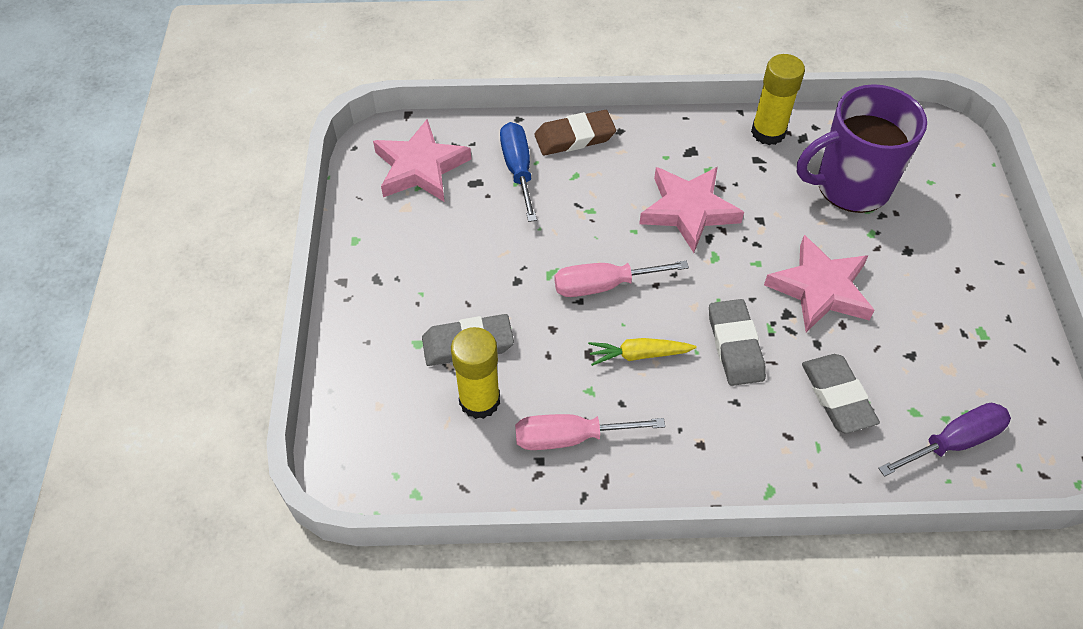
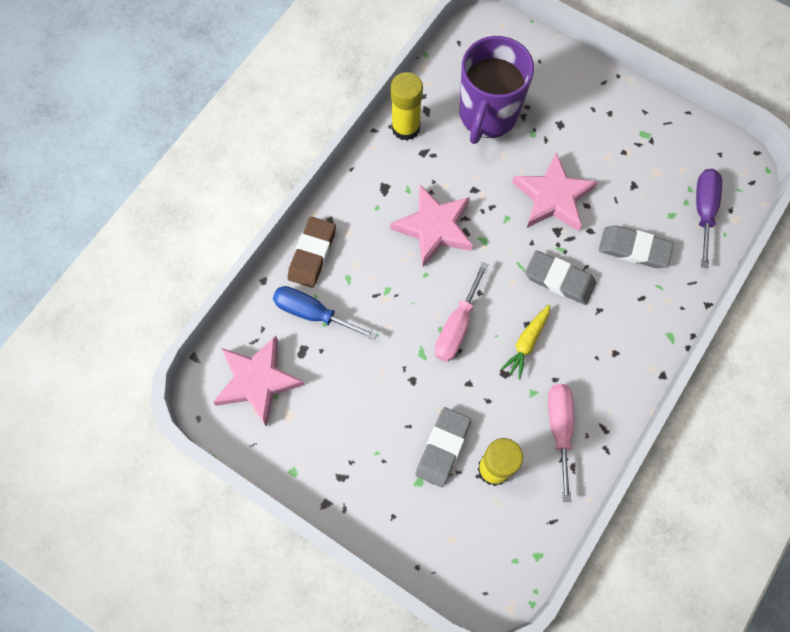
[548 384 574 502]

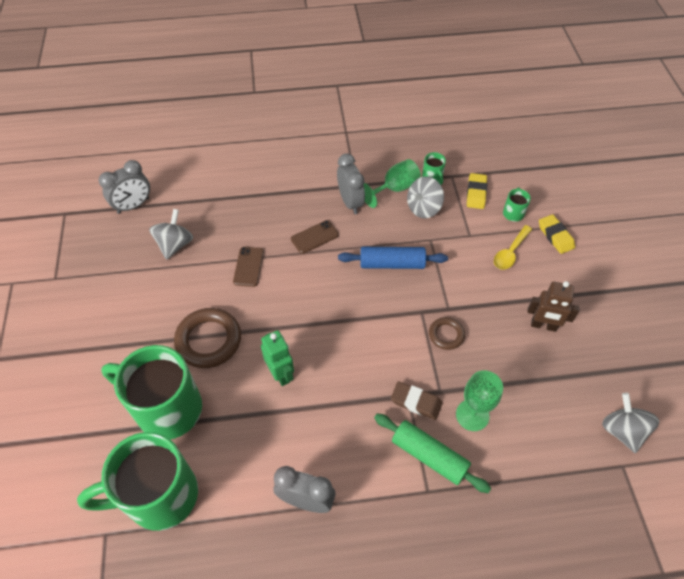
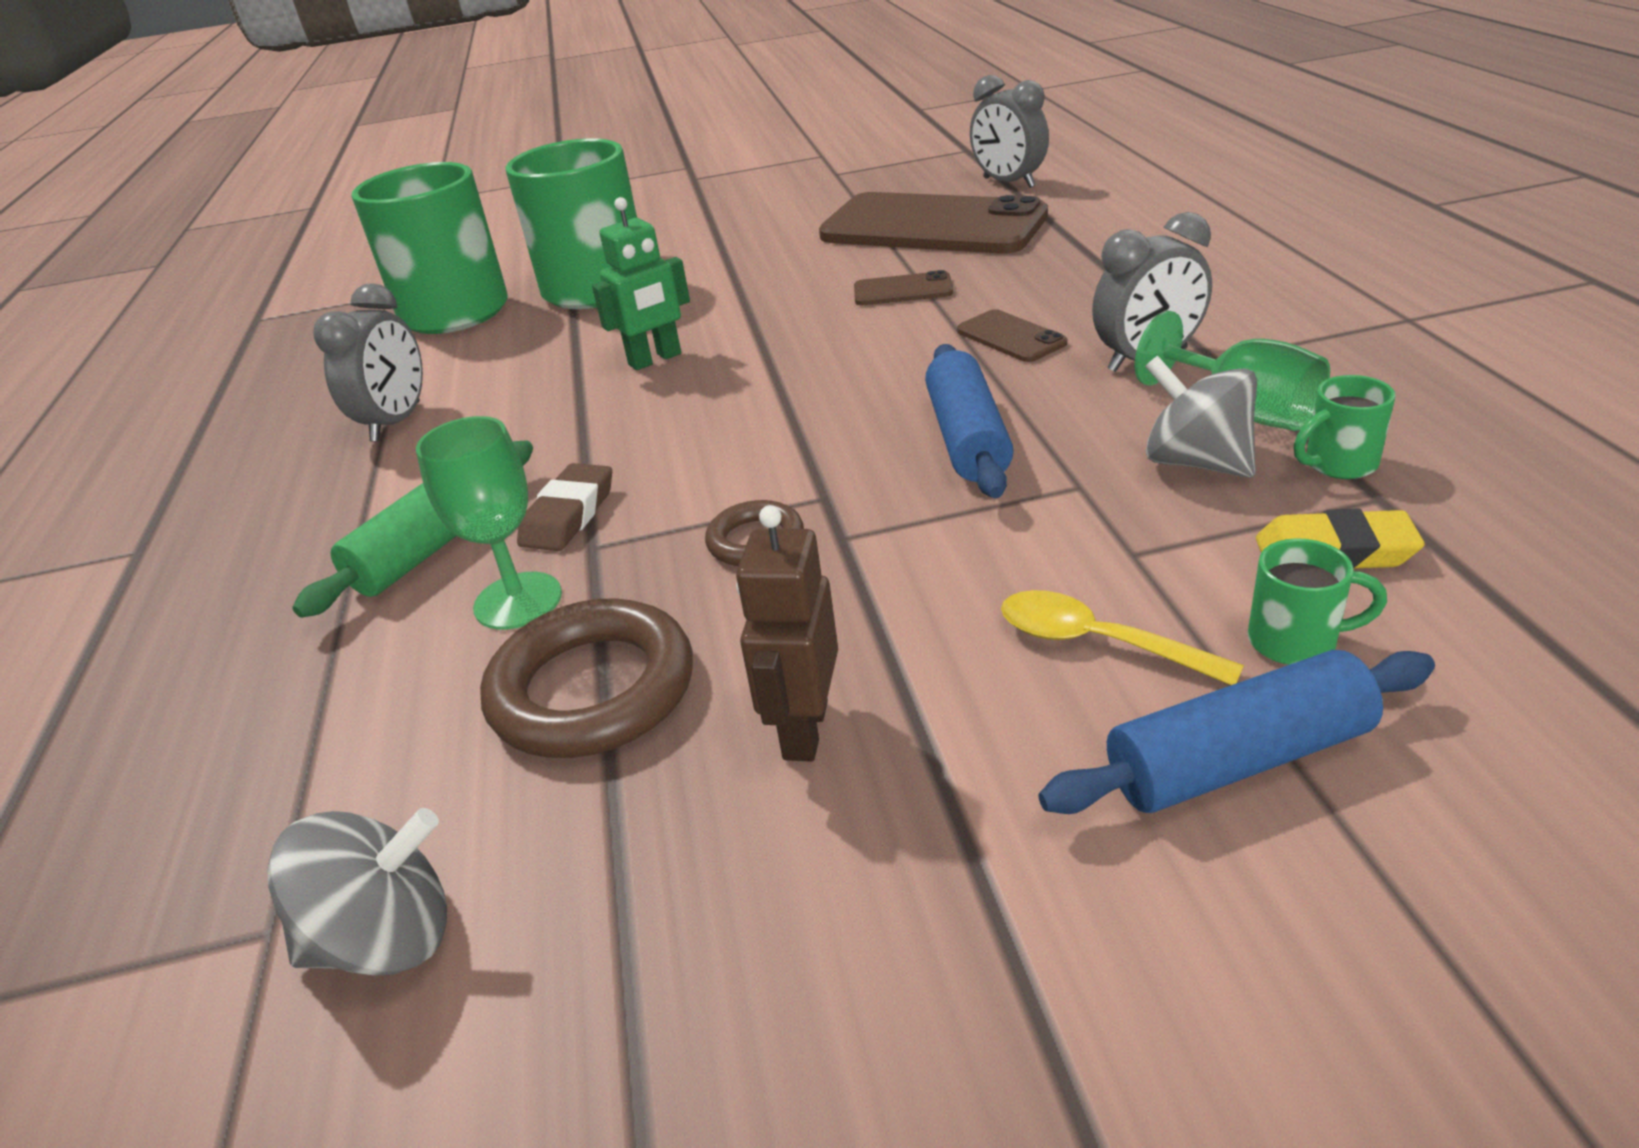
[819 192 1048 254]
[480 598 693 758]
[1038 650 1435 814]

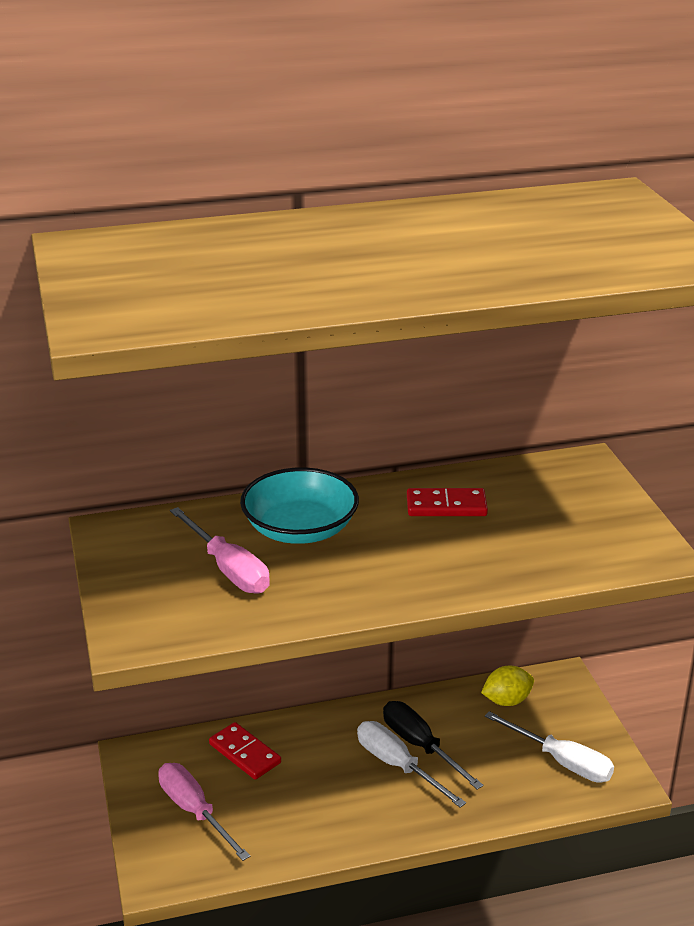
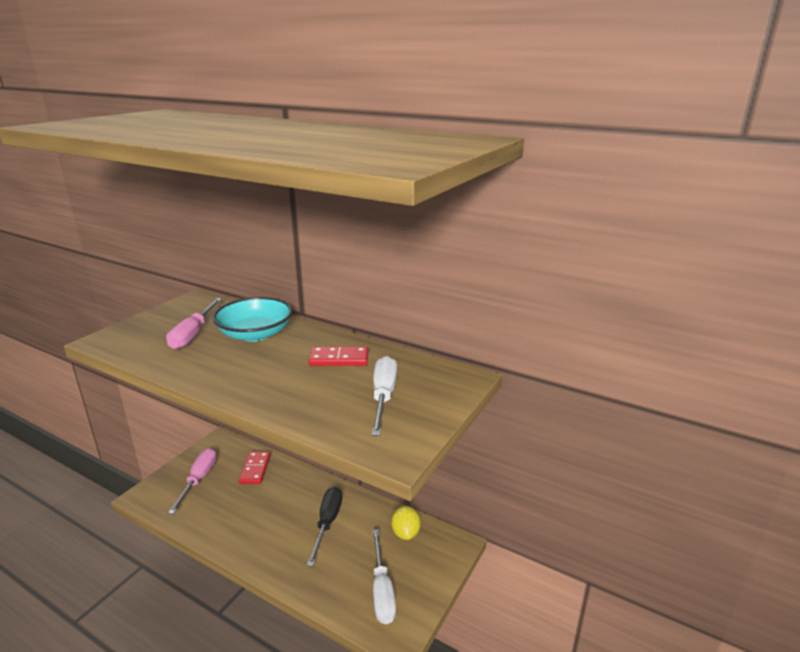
[372 356 397 436]
[309 346 369 366]
[391 506 421 540]

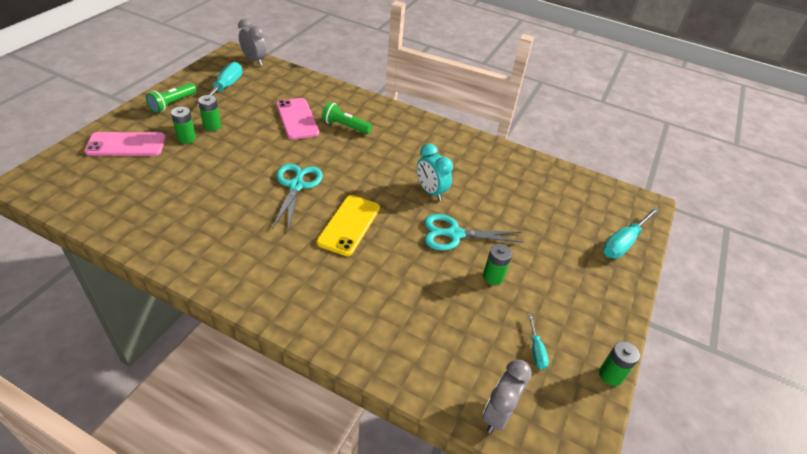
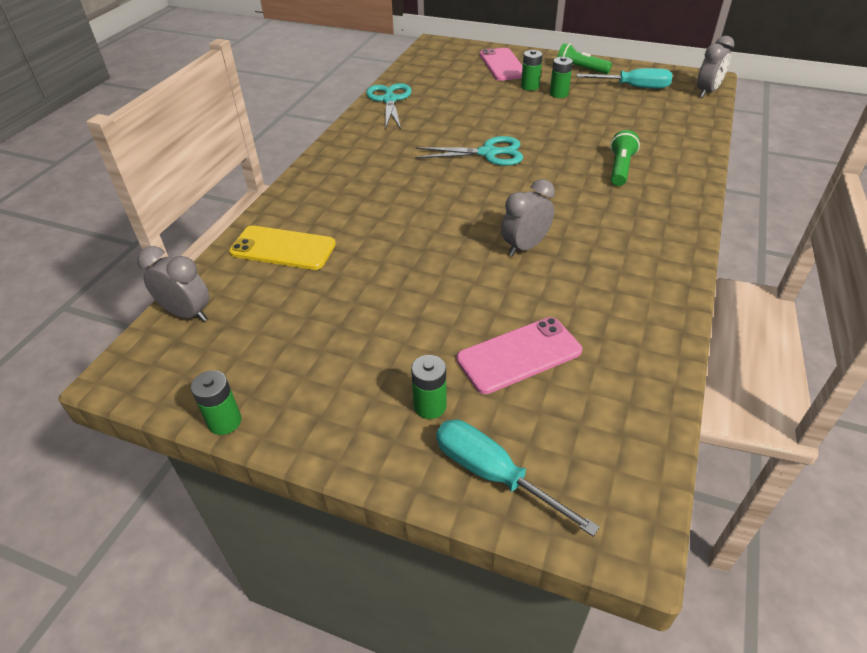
[456 317 582 394]
[229 225 336 270]
[501 179 555 256]
[366 83 412 129]
[411 355 447 419]
[528 314 549 369] (first image)

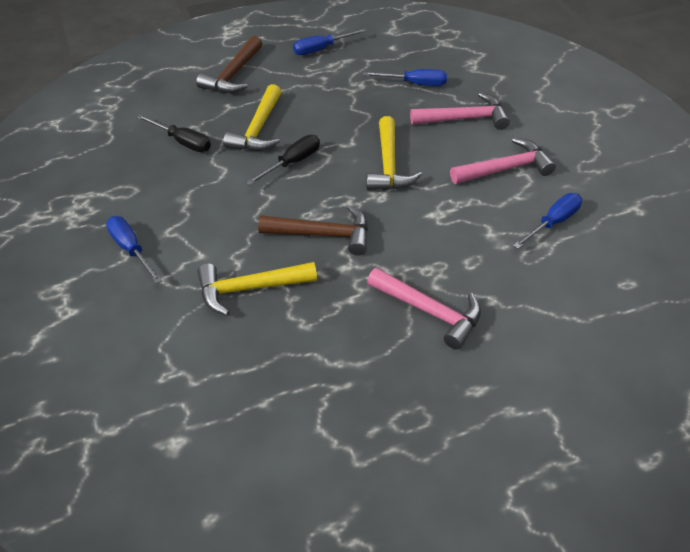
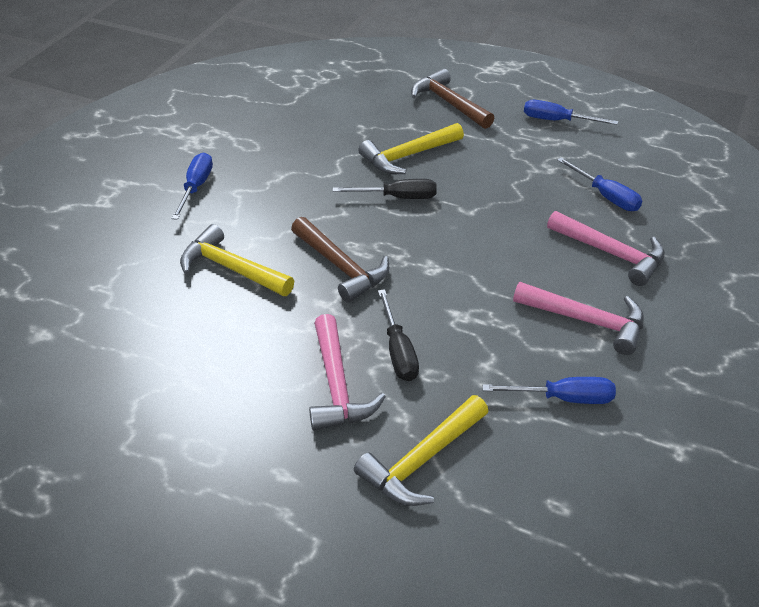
[378 289 419 381]
[411 68 494 129]
[354 395 489 506]

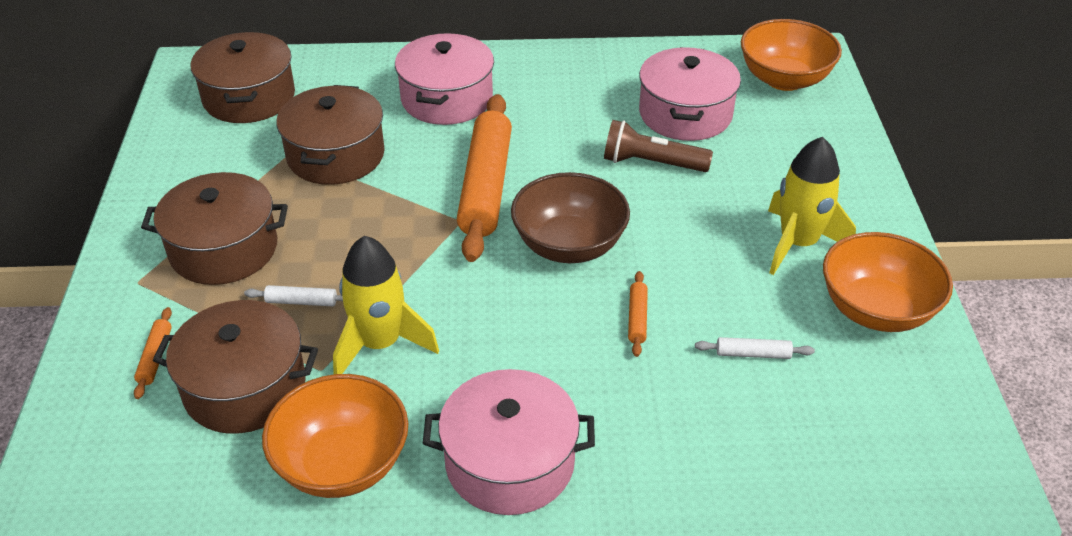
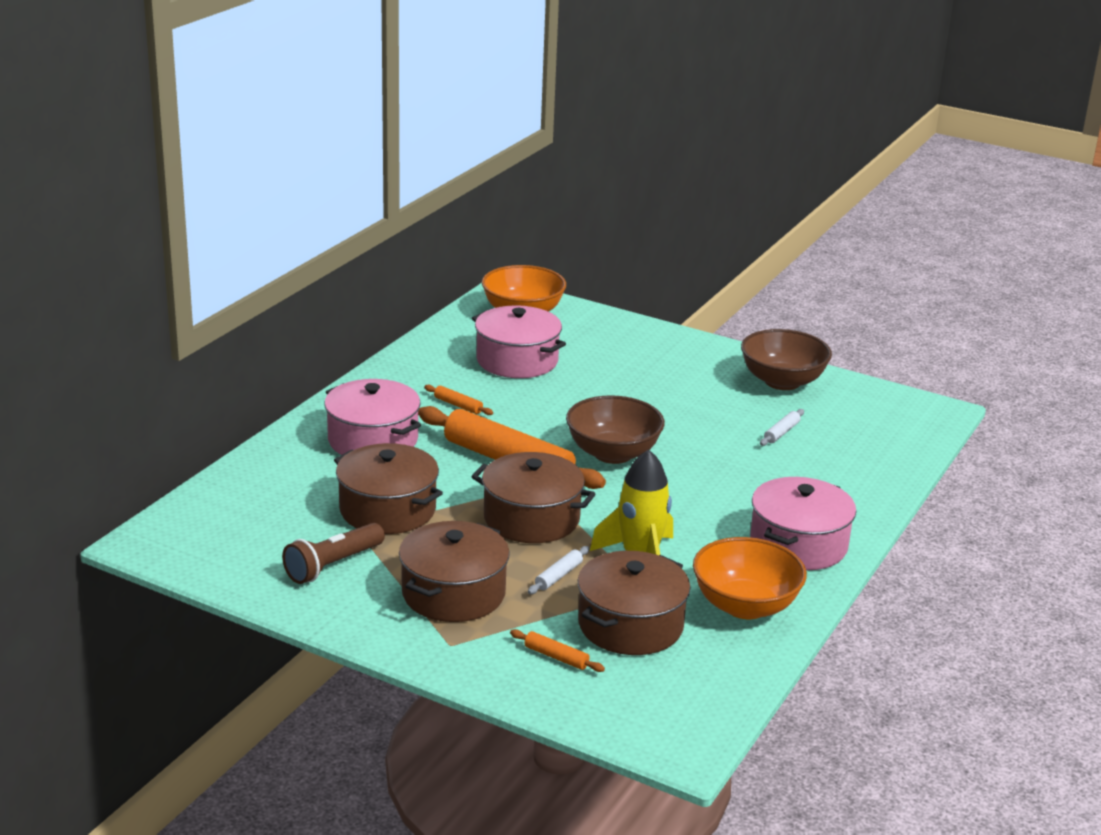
[471 452 595 543]
[282 523 385 584]
[424 385 493 415]
[768 137 856 275] (first image)
[741 329 832 390]

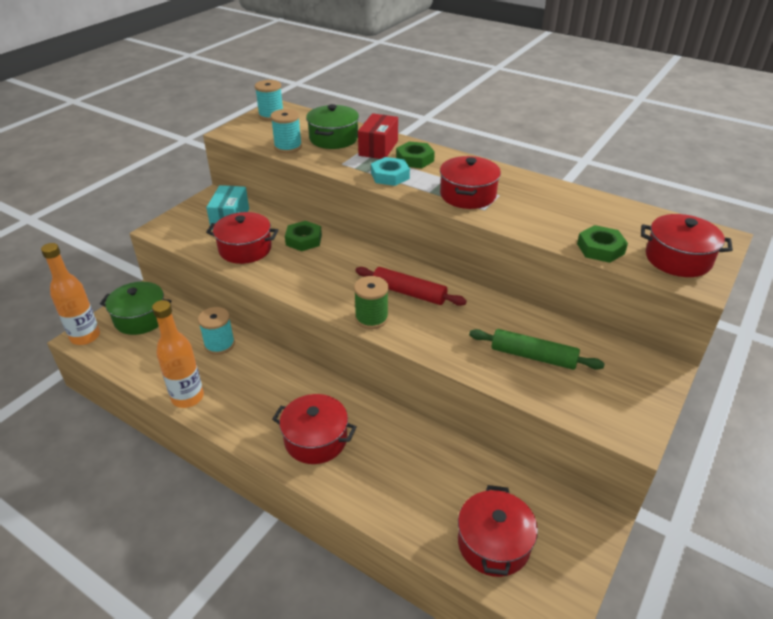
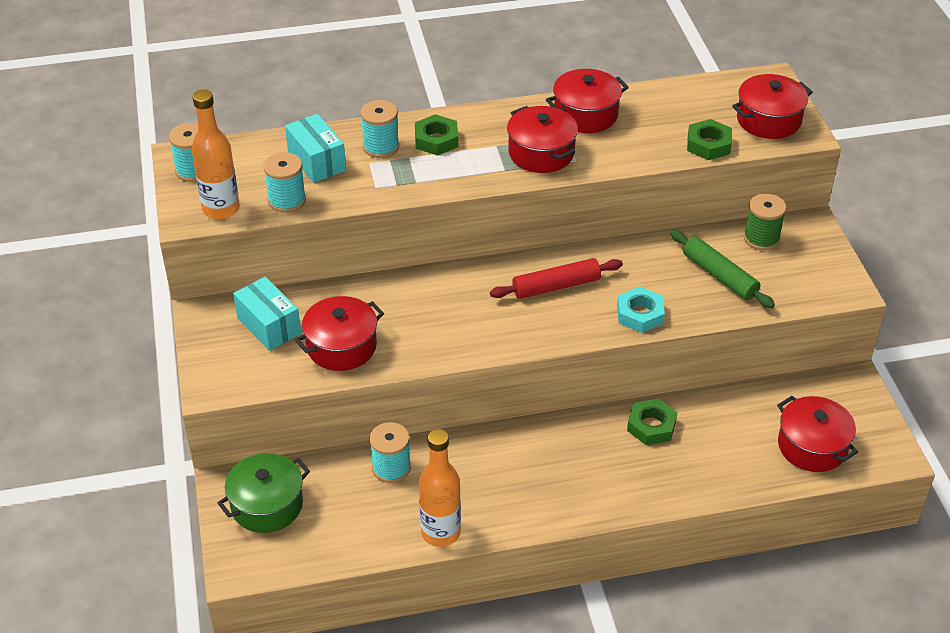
[192 90 240 219]
[546 69 629 133]
[627 399 677 445]
[285 114 346 183]
[744 193 786 250]
[360 100 399 158]
[617 286 665 333]
[670 230 775 308]

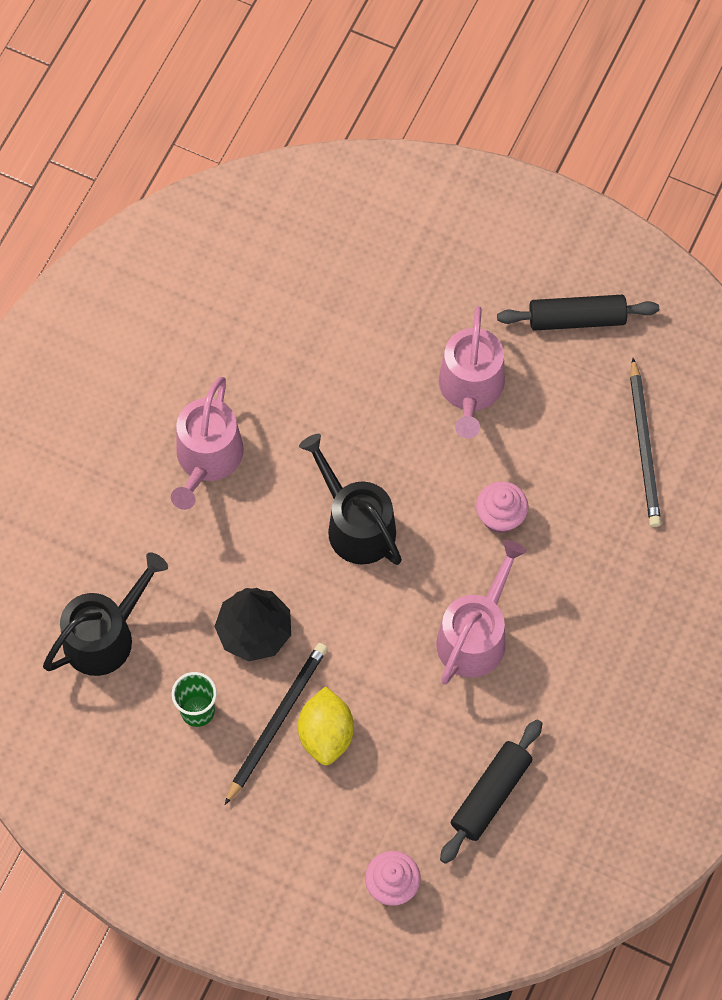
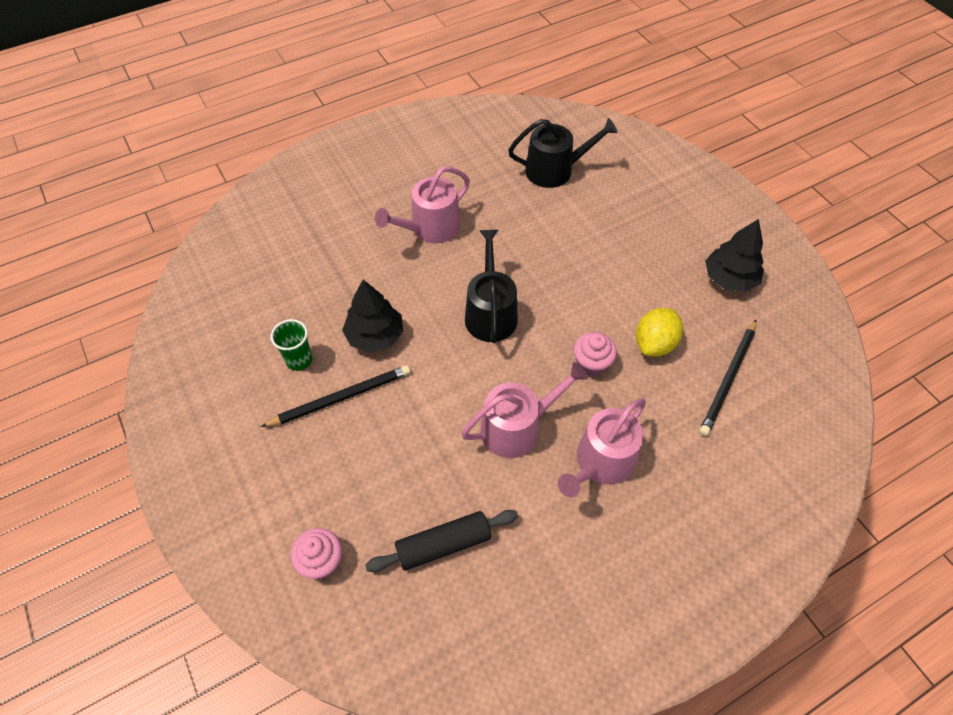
[508 118 618 188]
[636 308 683 356]
[558 399 646 497]
[705 219 764 292]

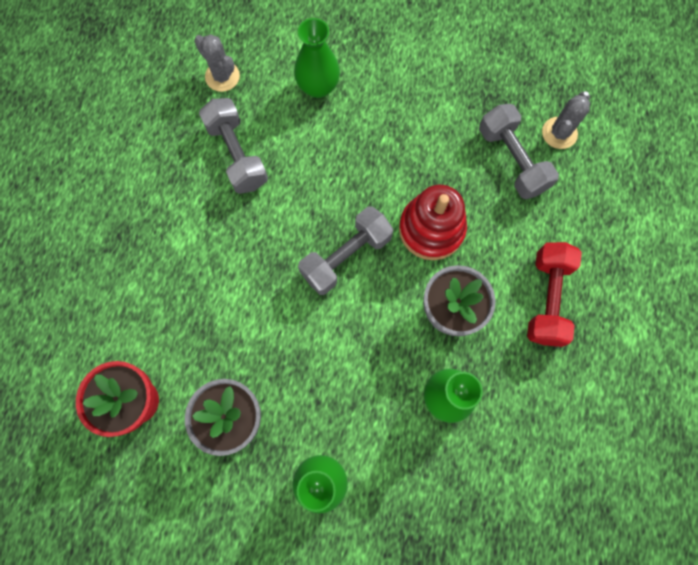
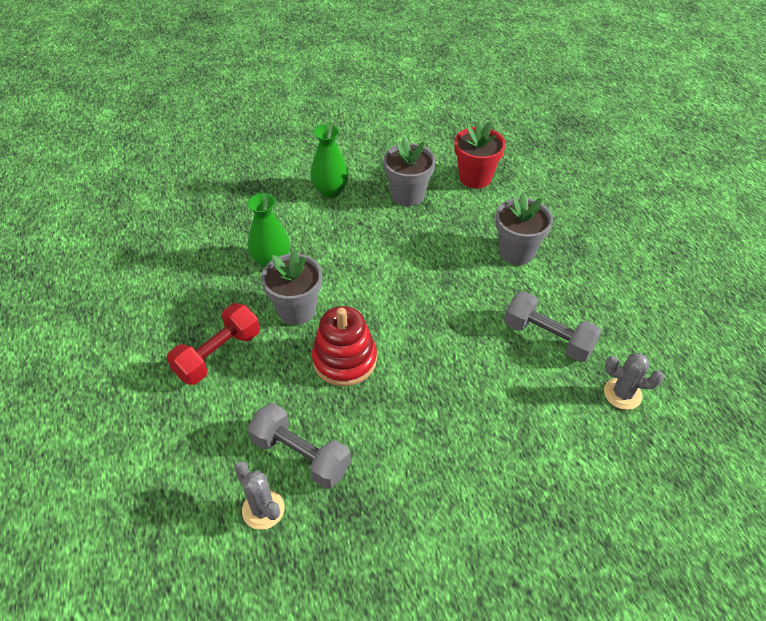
[294 18 340 98] (first image)
[298 207 394 295] (first image)
[167 303 260 385]
[234 461 285 530]
[495 192 553 265]

